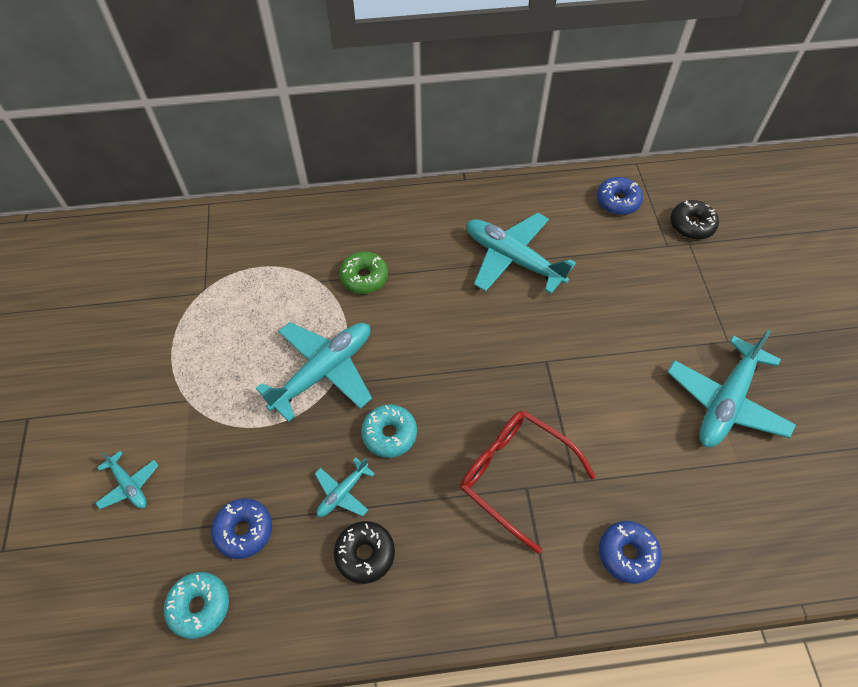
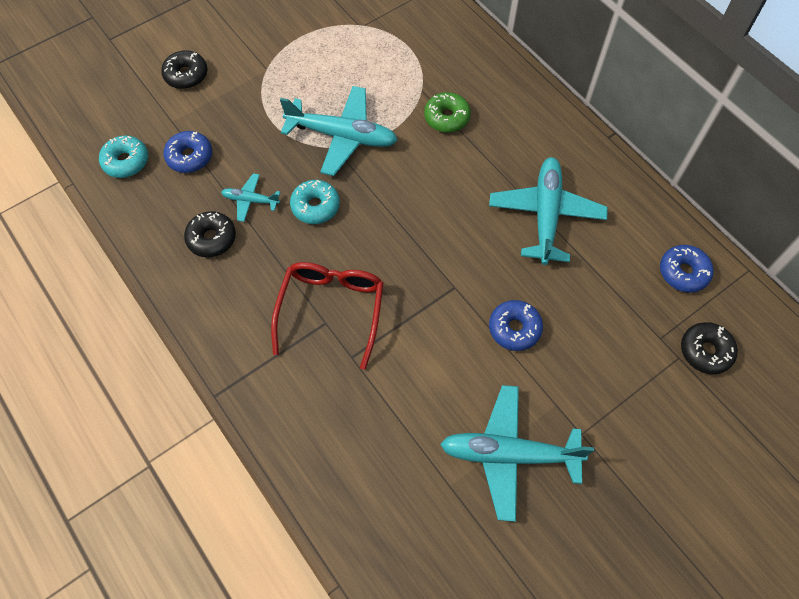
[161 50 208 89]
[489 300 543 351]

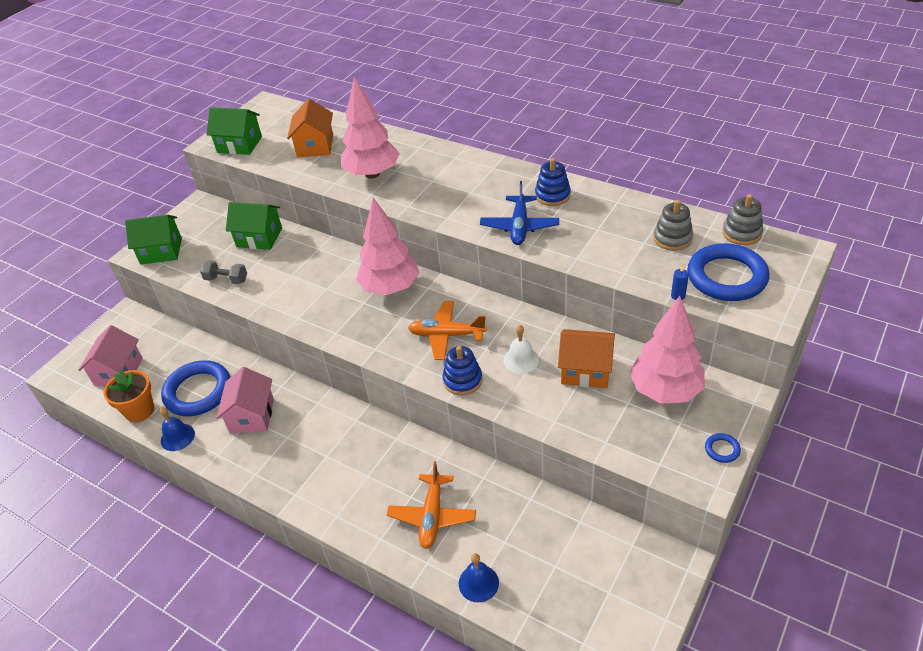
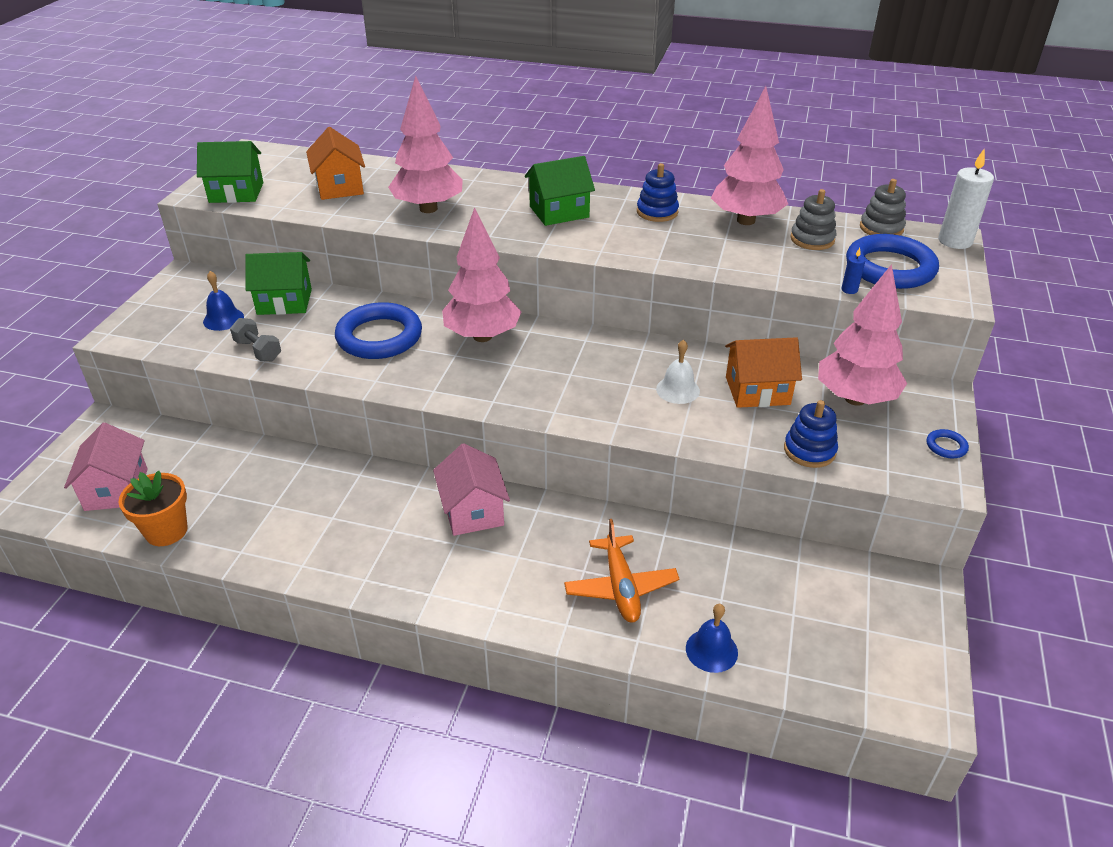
[525 156 595 226]
[203 271 244 331]
[335 302 422 359]
[230 318 281 361]
[433 443 510 536]
[408 301 487 360] (first image)
[784 400 838 468]
[480 181 559 245] (first image)
[711 86 788 225]
[938 148 994 249]

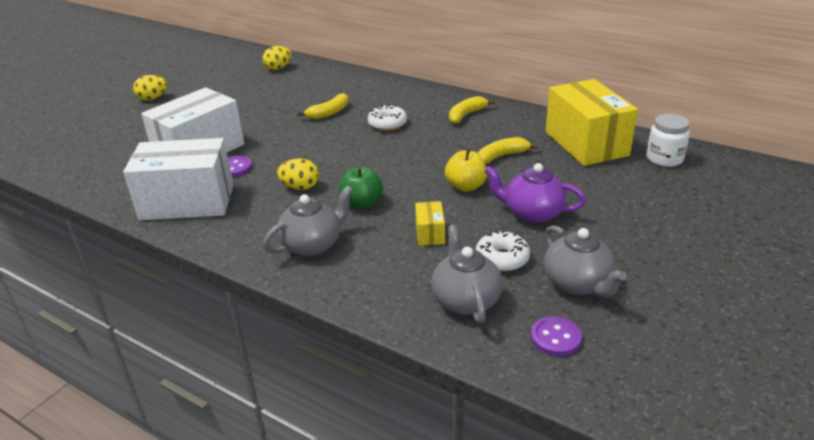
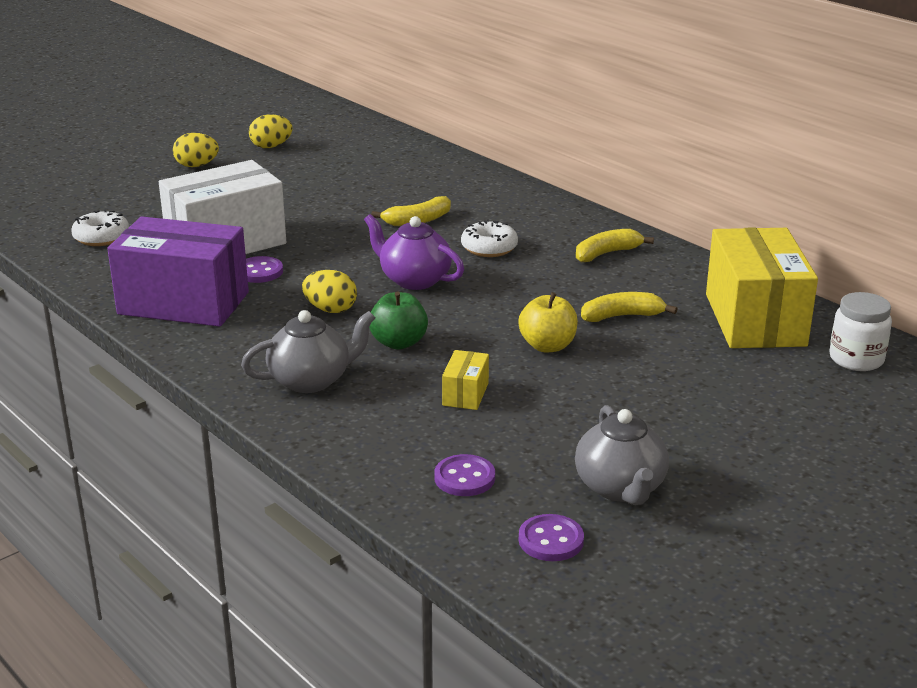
[107 217 249 327]
[249 114 293 148]
[434 454 495 496]
[71 210 129 246]
[364 214 464 290]

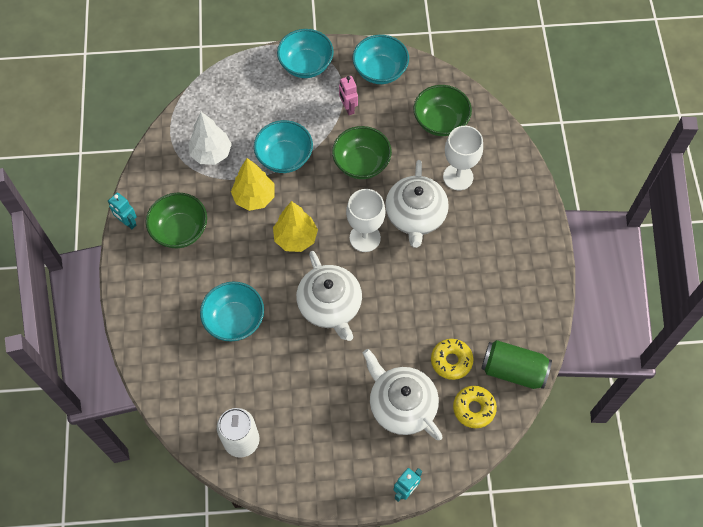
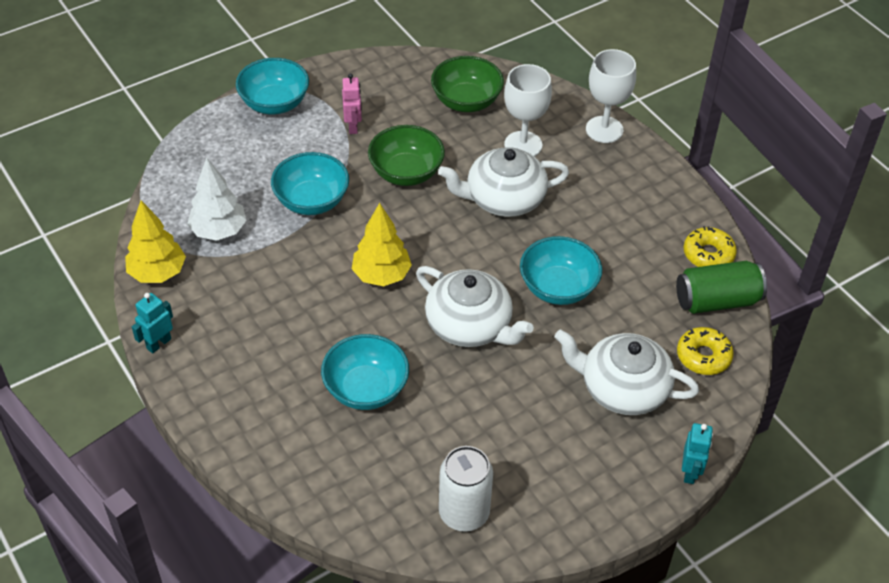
[132 293 173 353]
[146 193 207 248] (first image)
[125 201 186 283]
[342 74 362 134]
[586 49 636 143]
[520 236 602 305]
[438 147 569 217]
[684 226 737 267]

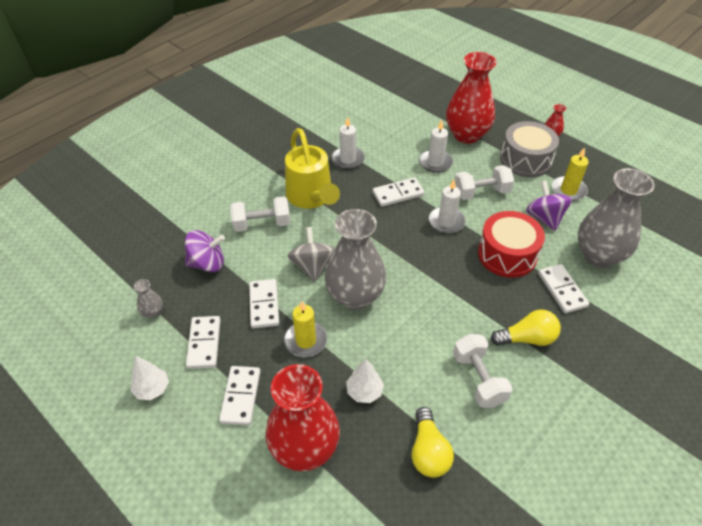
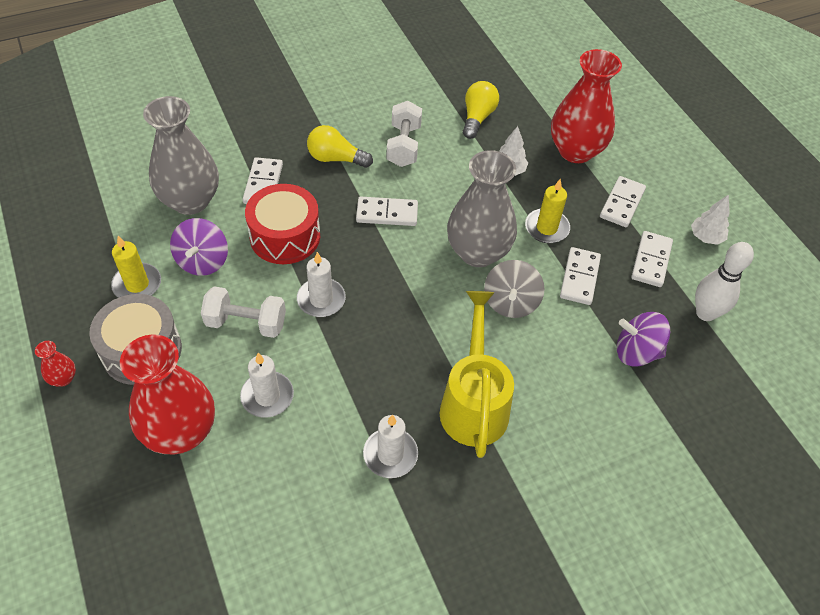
[695 242 754 321]
[230 196 290 232] (first image)
[356 197 418 226]

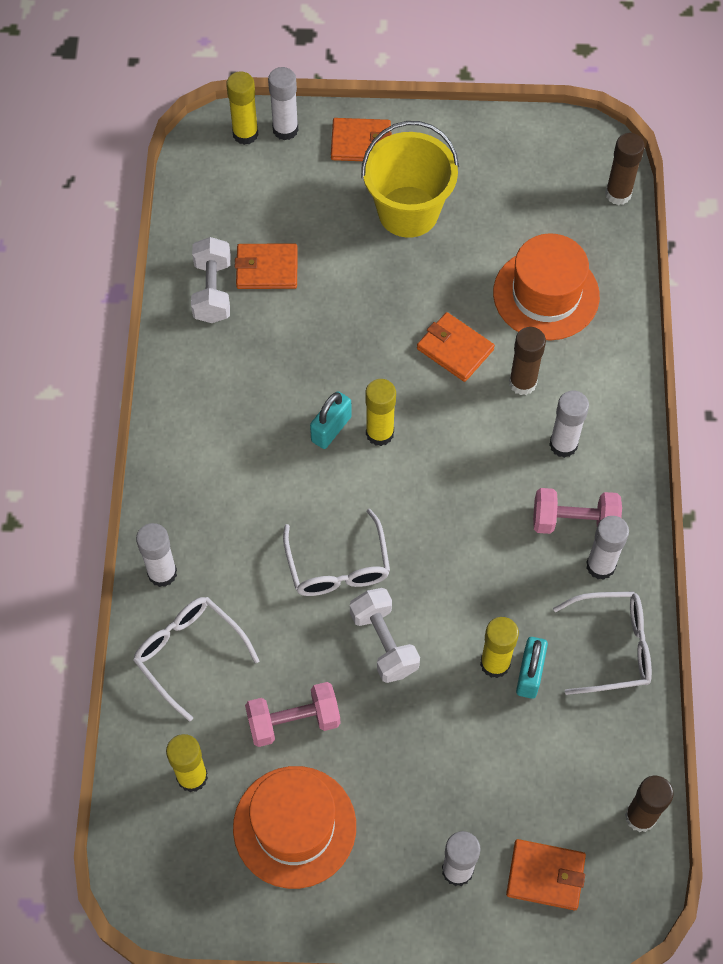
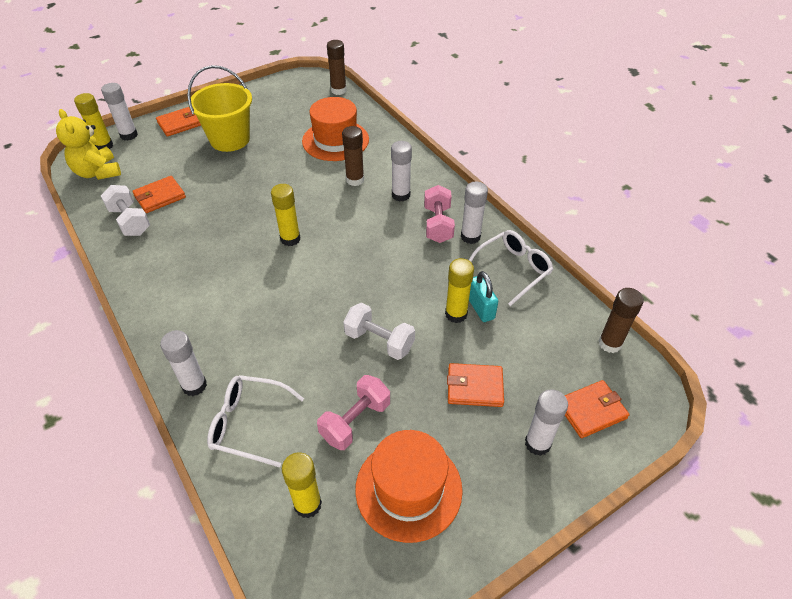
[283 509 390 596] (first image)
[310 391 352 449] (first image)
[447 363 504 407]
[424 185 455 243]
[56 109 121 180]

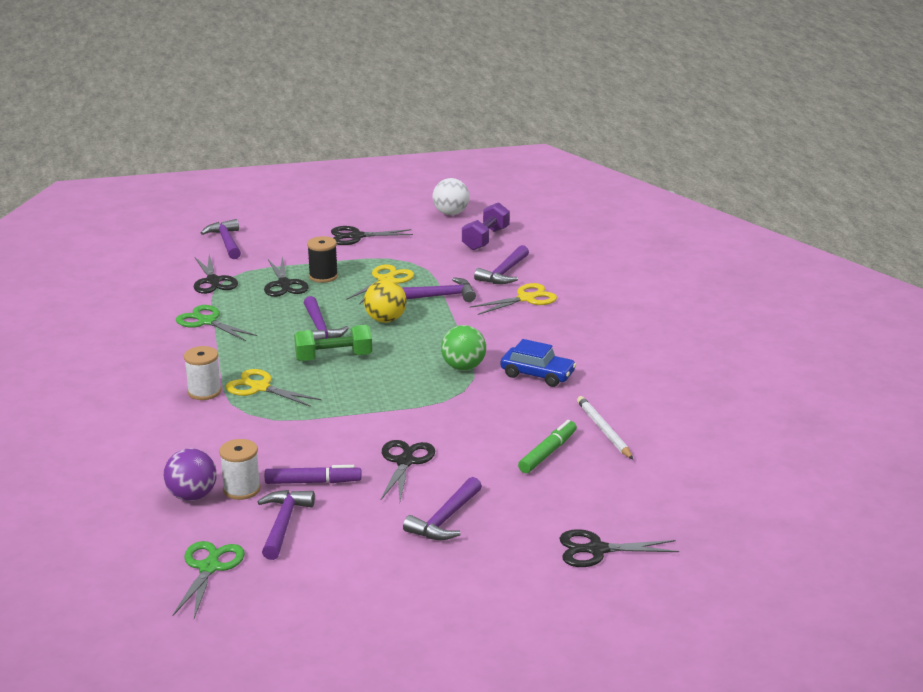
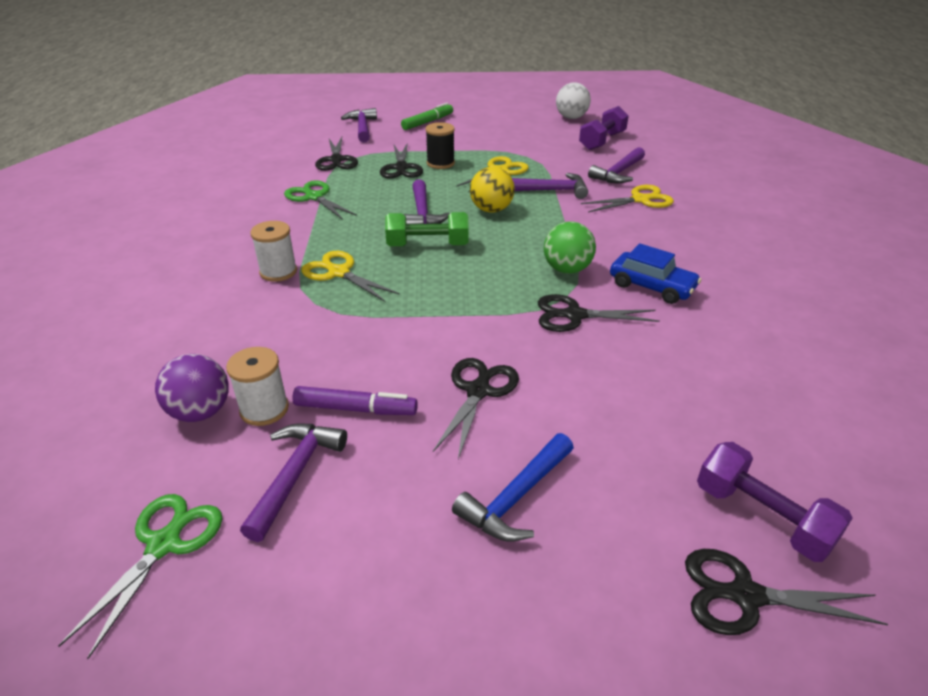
[538 294 660 332]
[452 433 574 542]
[401 103 453 130]
[577 396 633 460] (first image)
[697 442 853 562]

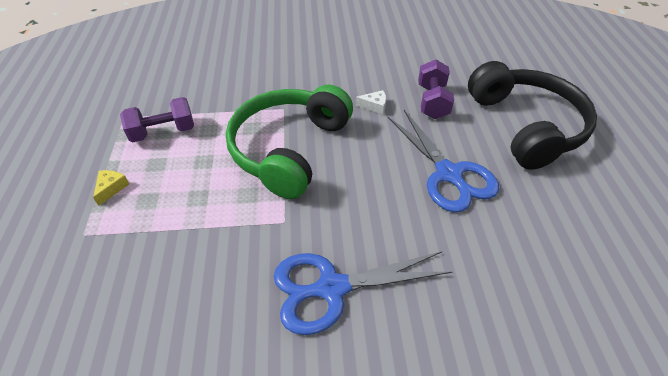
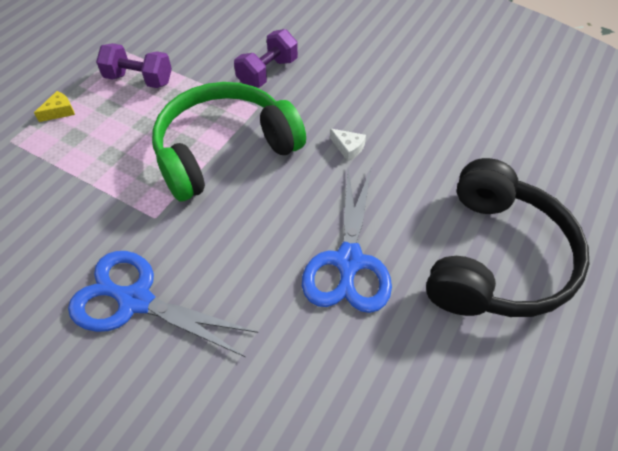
[234 29 298 88]

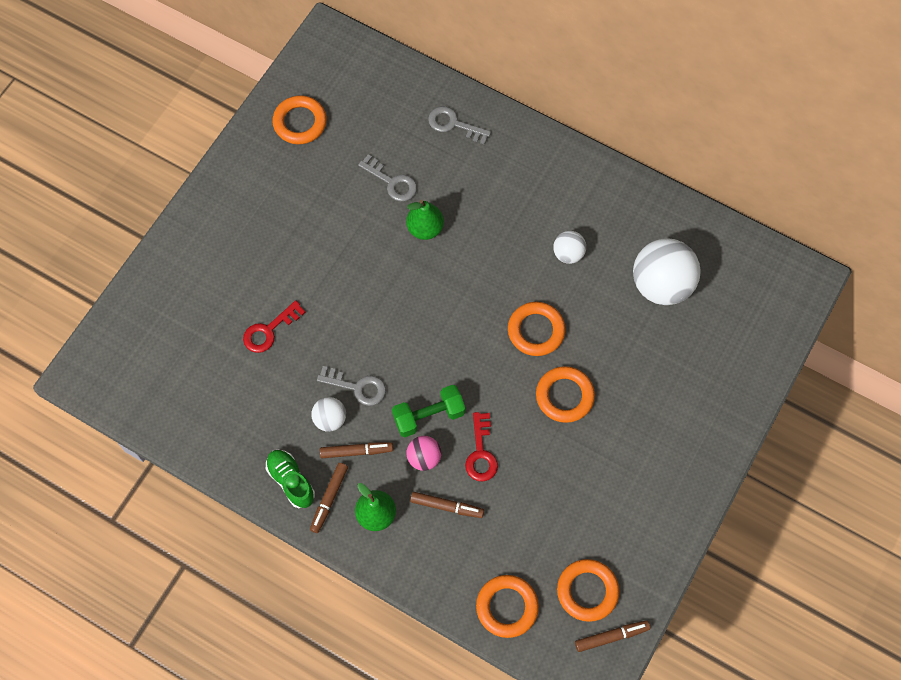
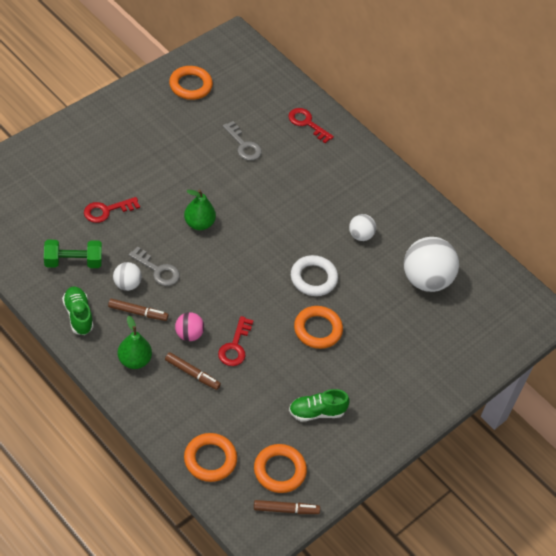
[310 463 348 533] (first image)
[44 240 102 268]
[184 189 216 230]
[288 108 334 143]
[291 255 338 296]
[289 389 350 421]

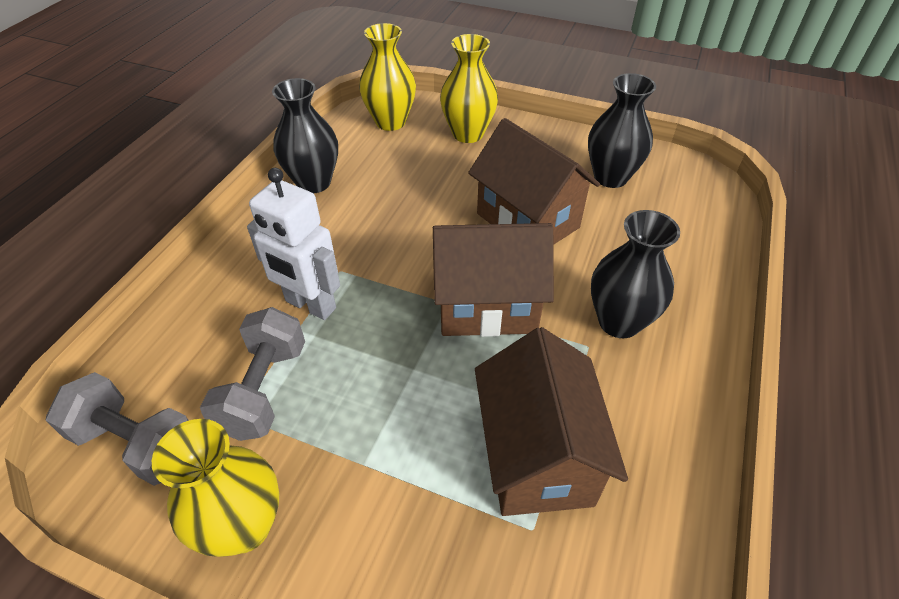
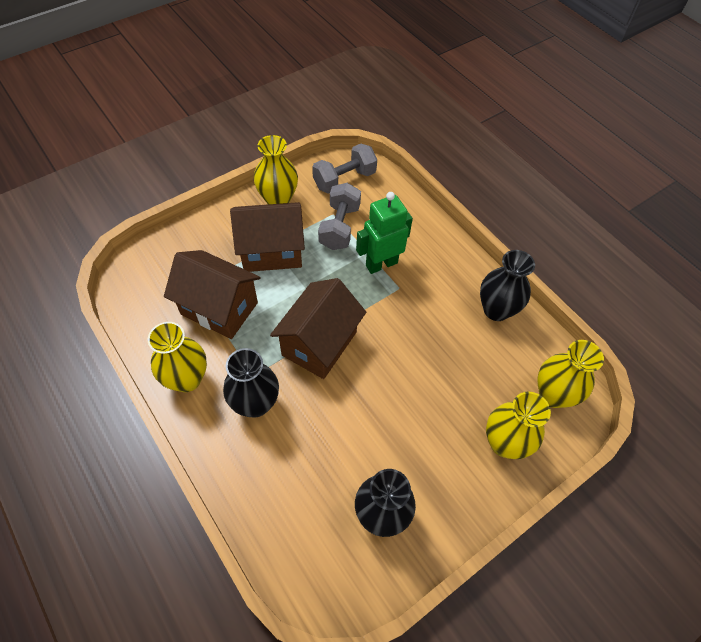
[318 183 361 250]
[356 192 413 274]
[230 202 305 272]
[148 322 207 392]

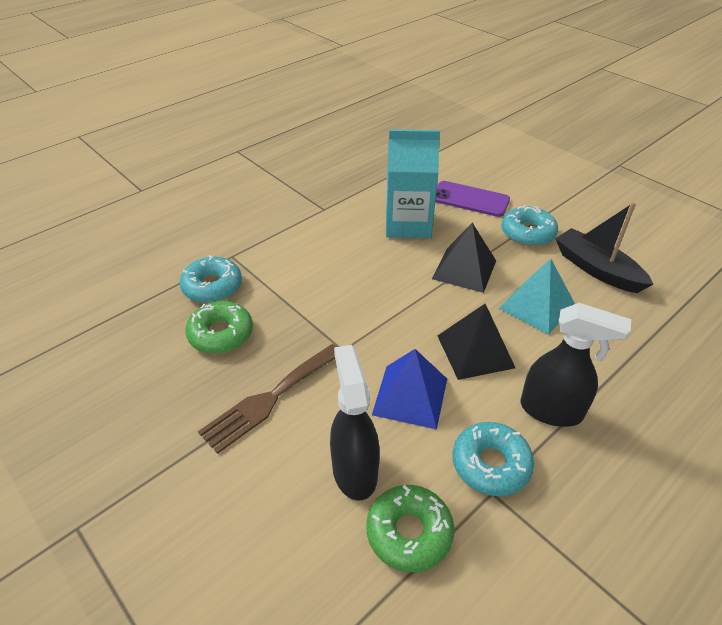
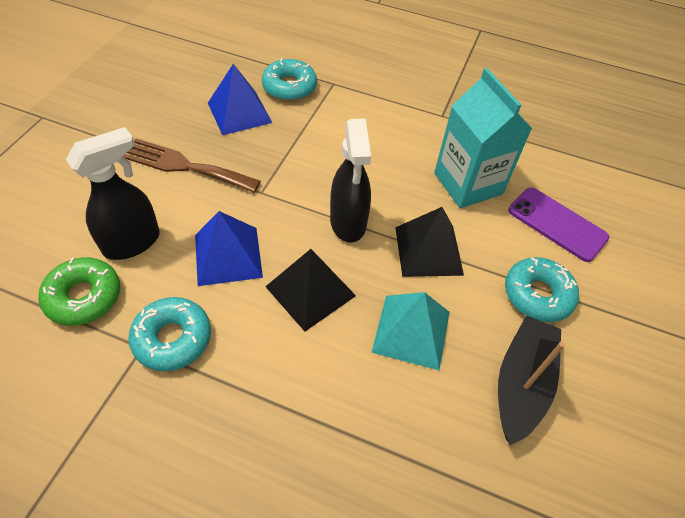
[208 64 272 135]
[508 187 609 262]
[330 119 371 243]

